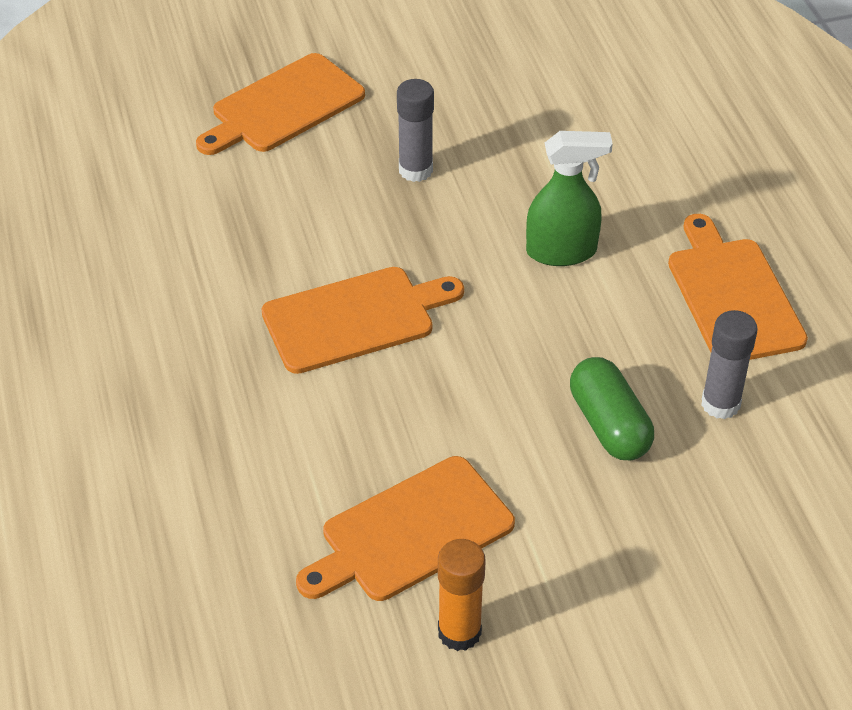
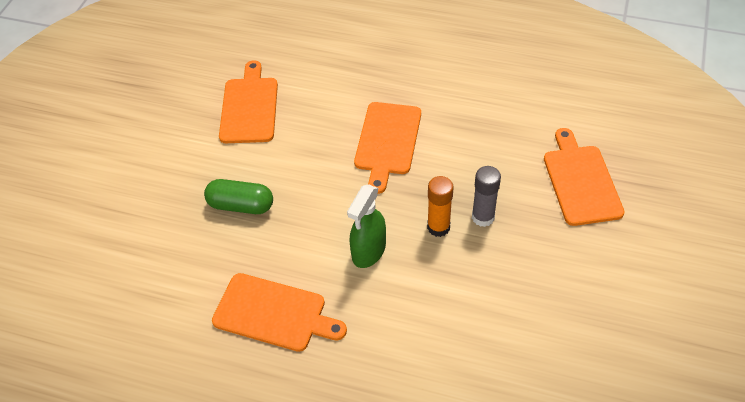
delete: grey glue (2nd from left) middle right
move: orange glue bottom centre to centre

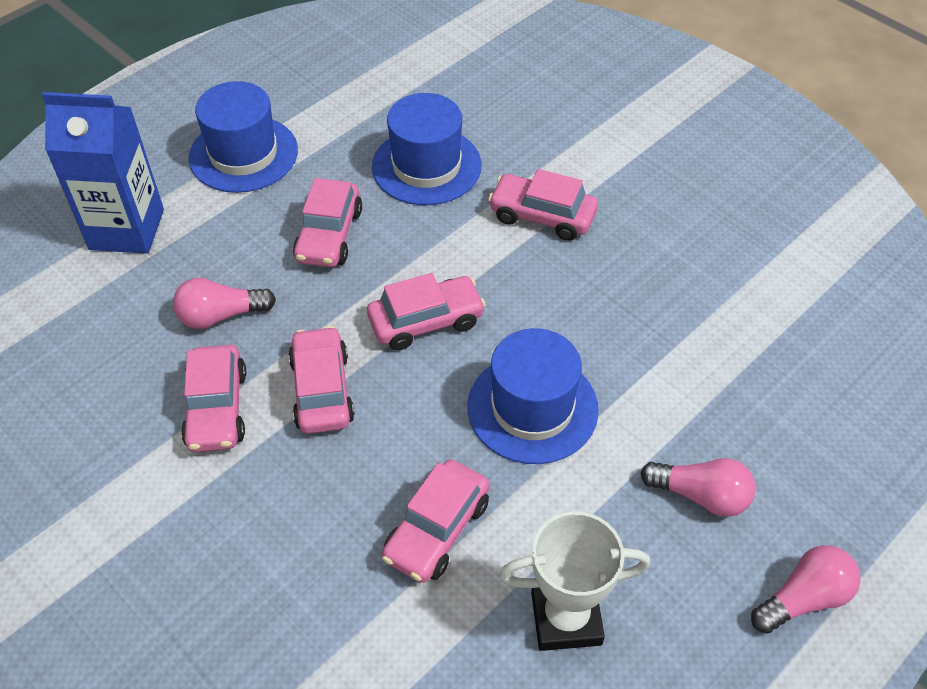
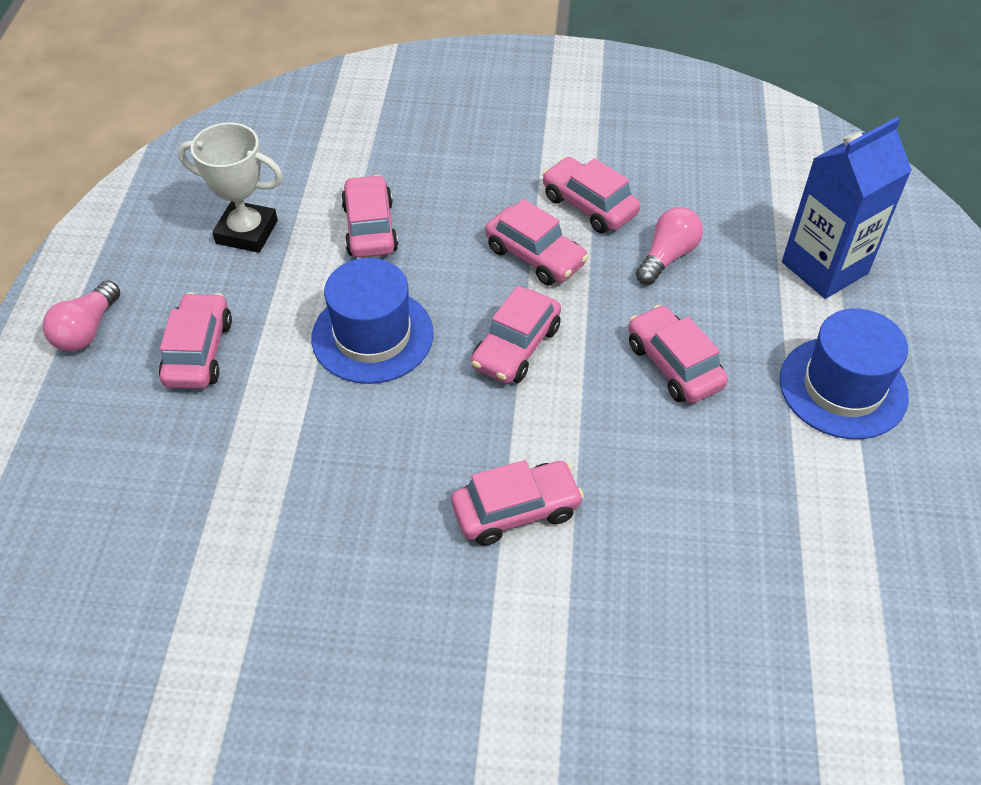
delete: blue tall hat (2nd from left) top centre
replace: pink light bulb (2nd from left) bottom right to pink car (1st from left) middle left
rotate: white award cup bottom centre = top left 60 degrees clockwise

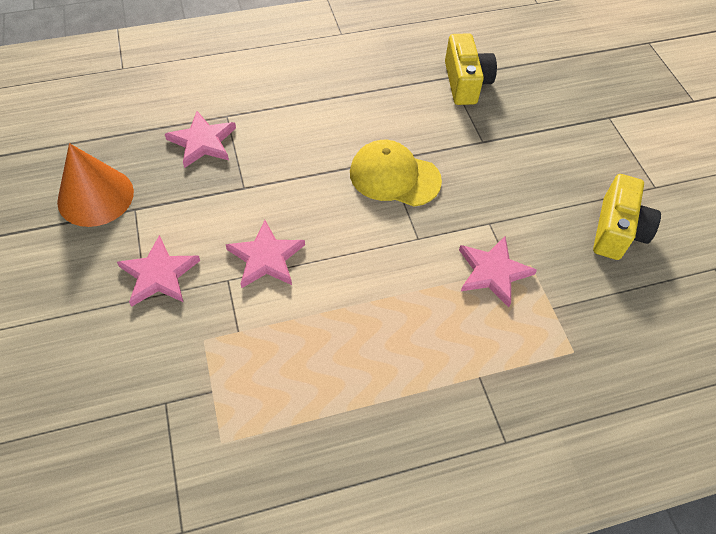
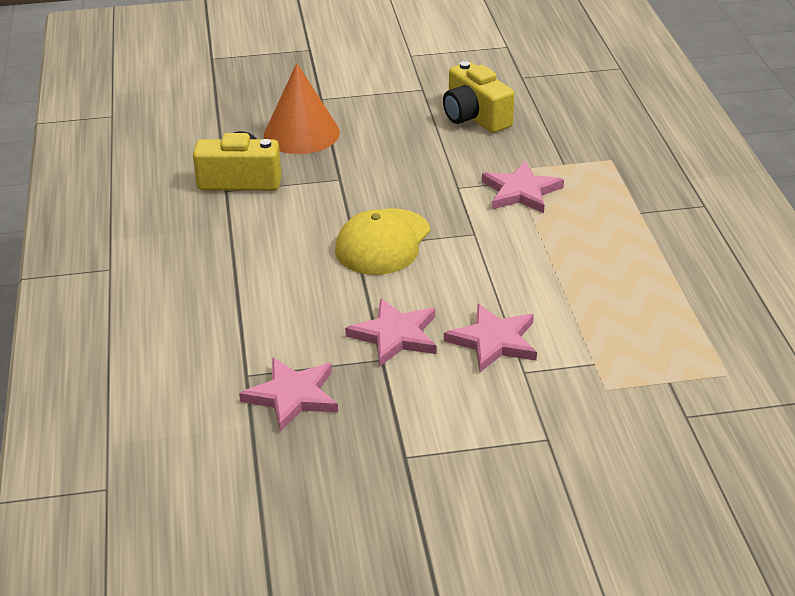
move: orange cone middle left to top centre; pink star shape (1st from left in the first image) middle left to pink star shape (2nd from left) centre
rotate: yellow compact camera (2nd from left) middle right = top centre 150 degrees counterclockwise

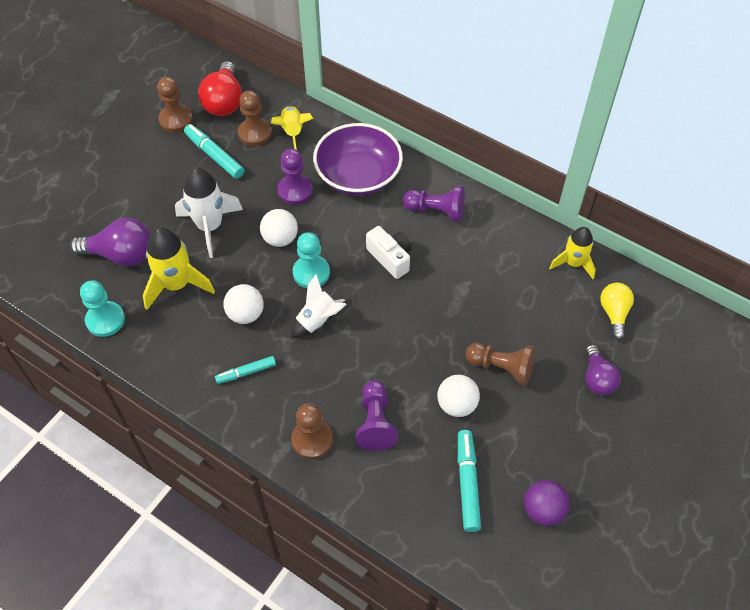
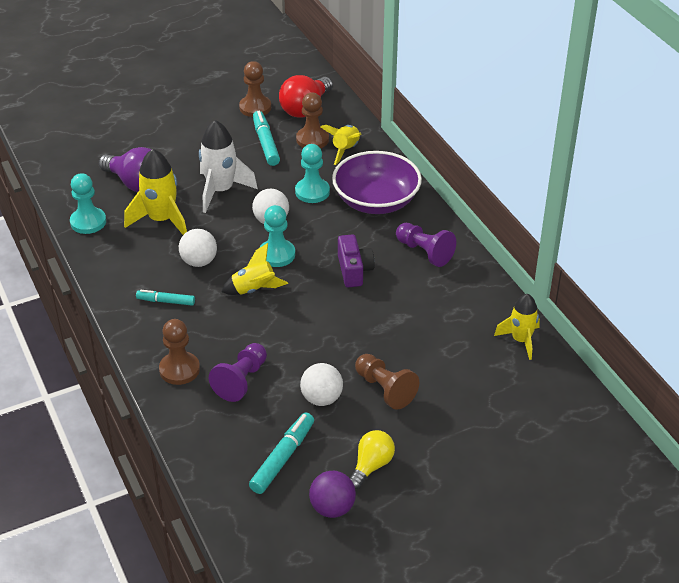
delete: violet light bulb (2nd from left) middle right
move: yellow light bulb middle right to bottom centre
recolor: violet pawn (1st from left) top centre to teal pawn (3rd from left) top centre; white compact camera centre to violet compact camera centre; white spaceship (2nd from left) centre to yellow spaceship (2nd from left) centre

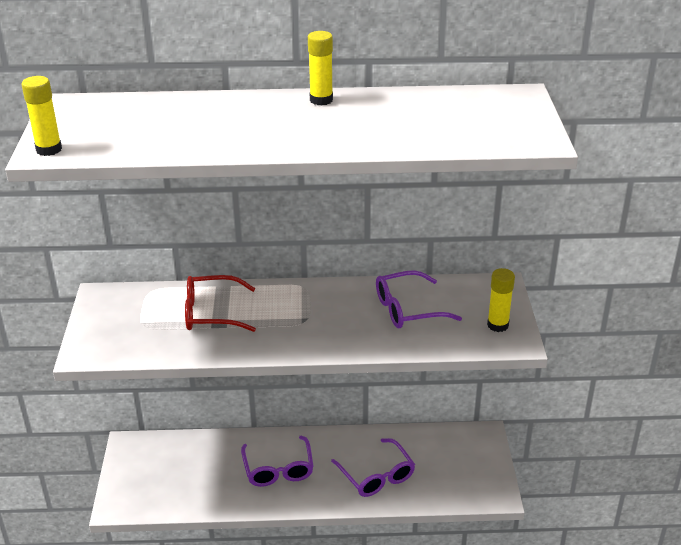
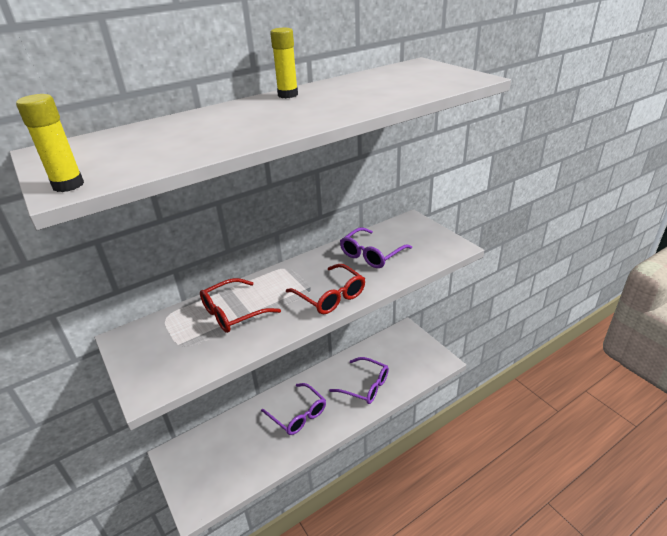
delete: yellow glue (3rd from left) middle right
insert: crimson spectacles (2nd from left) centre

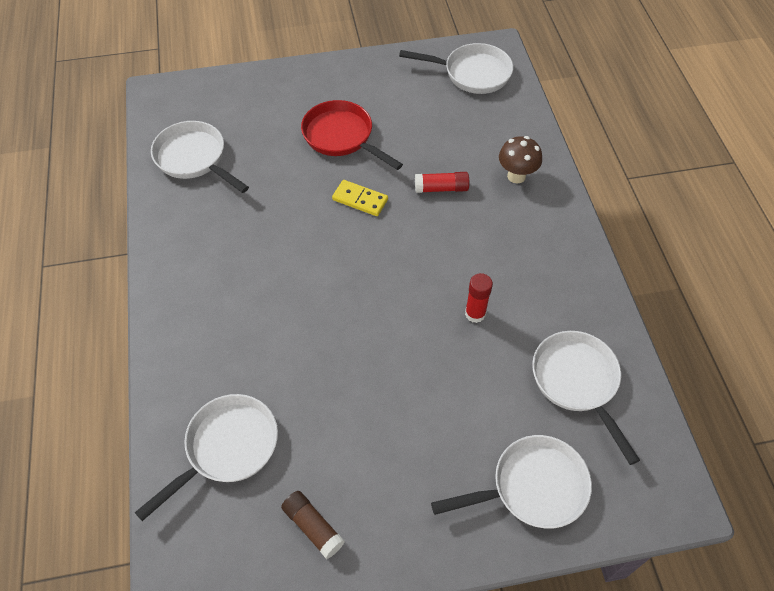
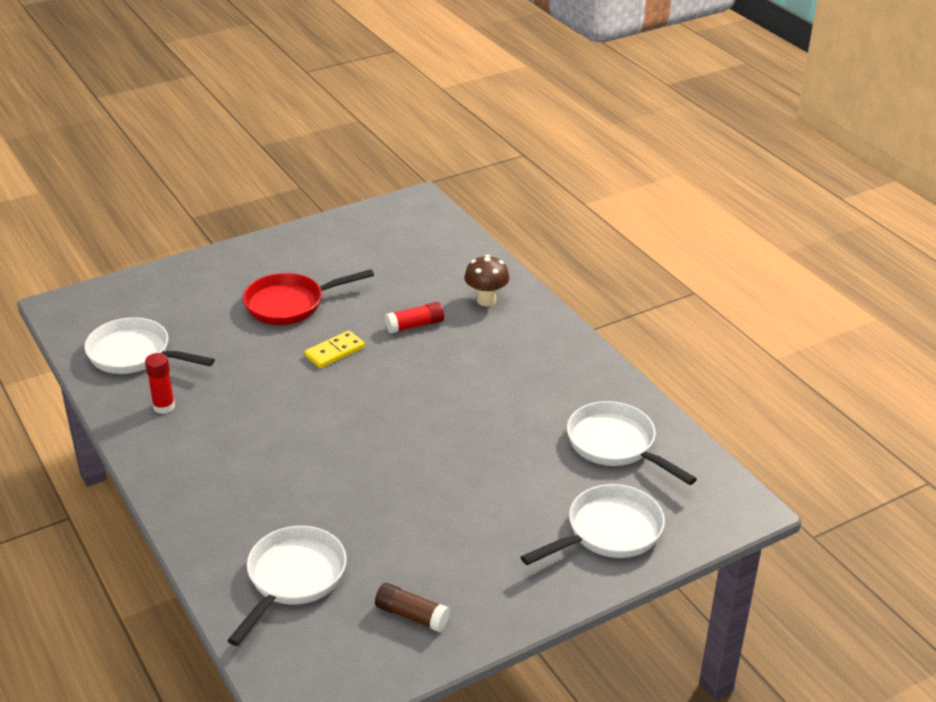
delete: white skillet (3rd from left) top centre
move: crimson glue (2nd from left in the first image) centre to crimson glue (1st from left) middle left
rotate: crimson skillet top centre = middle left 45 degrees counterclockwise; yellow domino tile centre = centre 45 degrees counterclockwise

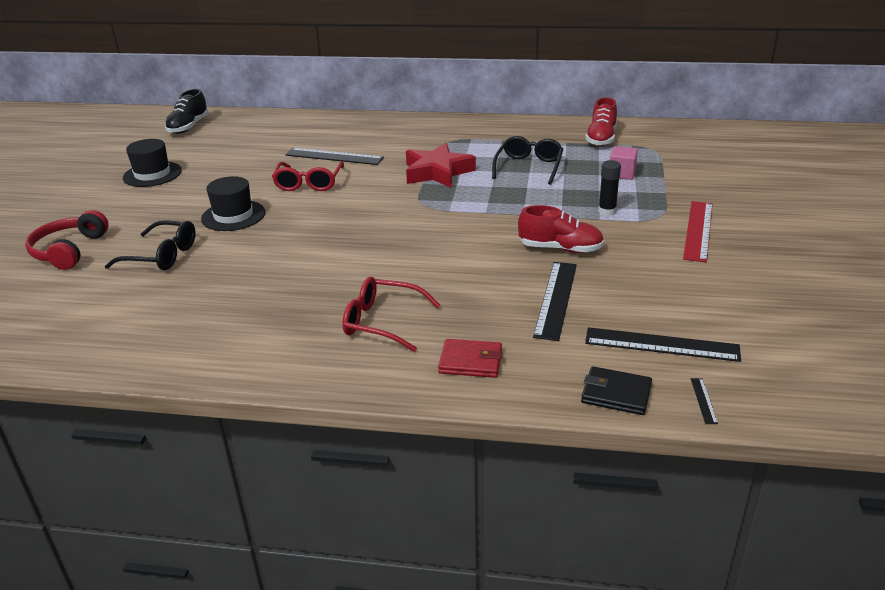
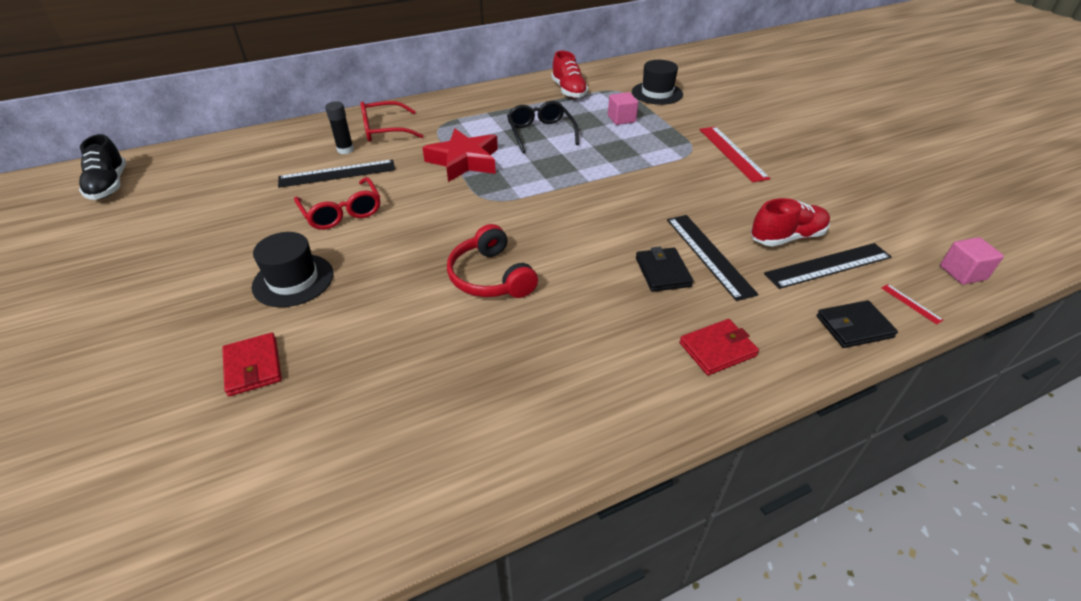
insert: pink block (2nd from left) middle right; jet-black card wallet (1st from left) centre
move: jet-black tall hat (1st from left in the first image) top left to jet-black tall hat (2nd from left) top centre; jet-black glue top right to top left; crimson lace-up shoe (1st from left in the first image) centre to crimson lace-up shoe (2nd from left) middle right; crimson headset middle left to centre; crimson spectacles (2nd from left) centre to top centre
replace: jet-black spectacles (1st from left) middle left to crimson card wallet (1st from left) middle left
recolor: jet-black ruler (4th from left) bottom right to crimson ruler (2nd from left) middle right

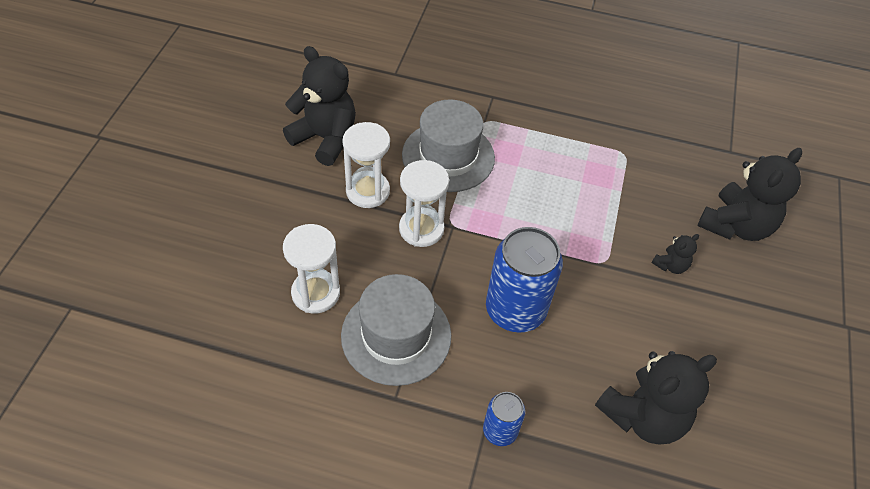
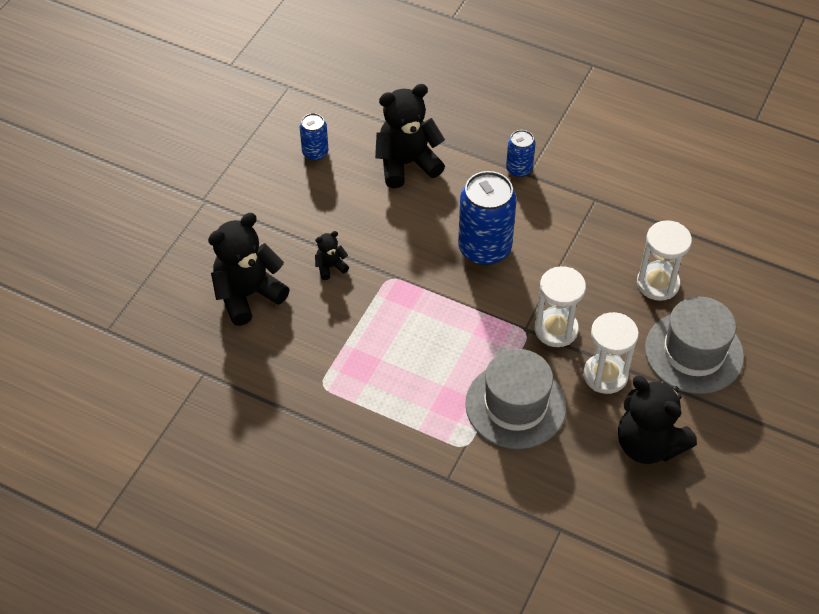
insert: blue tin (1st from left) top centre
move: grey tall hat (1st from left in the first image) bottom centre to grey tall hat (2nd from left) middle right

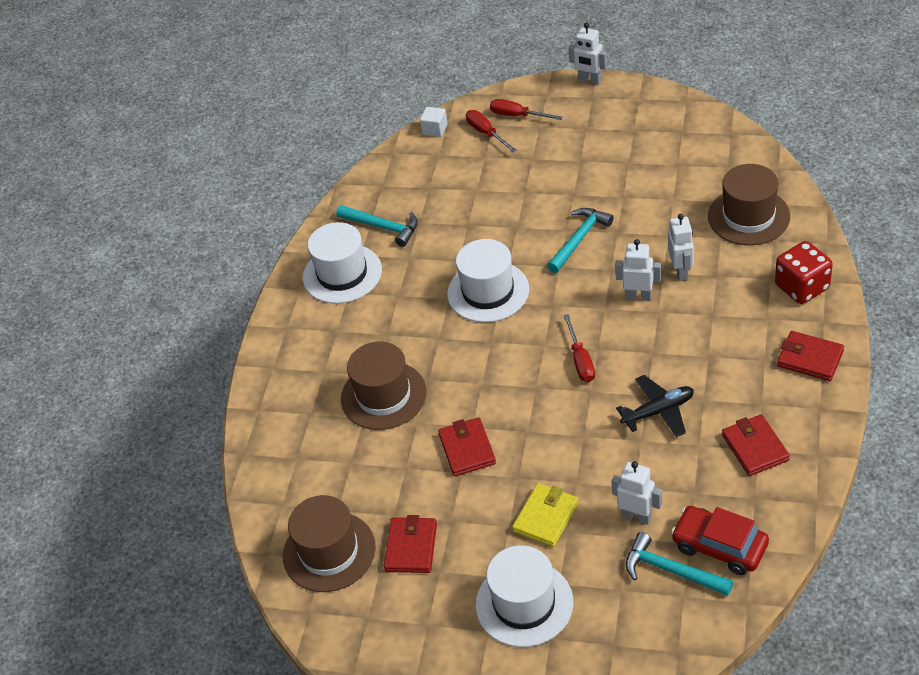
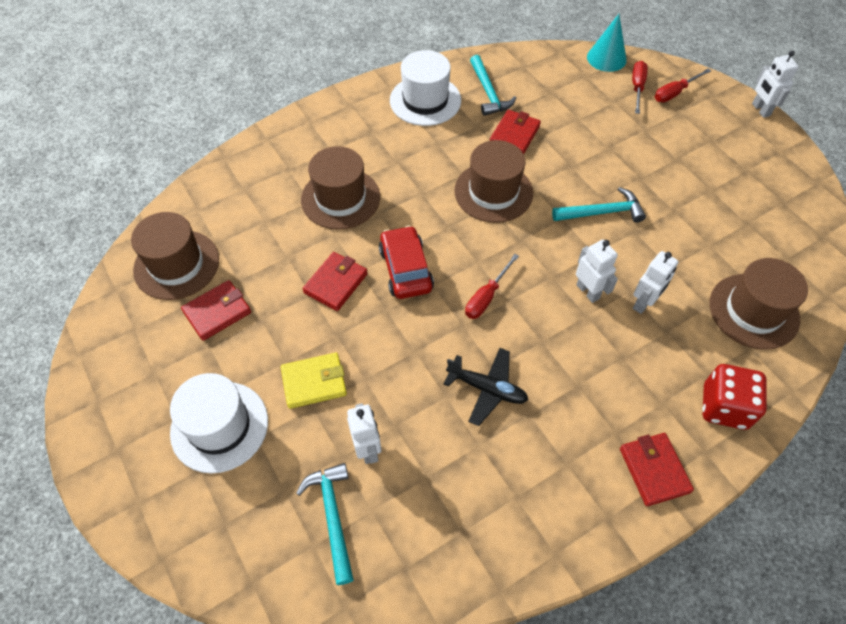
move: crimson card wallet (3rd from left) middle right to top centre; crimson car bottom right to centre
replace: white block top centre to teal cone top right
recolor: white tall hat (2nd from left) centre to brown tall hat (3rd from left) top centre
rotate: crimson flat screwdriver (2nd from left in the first image) top centre = top right 105 degrees counterclockwise

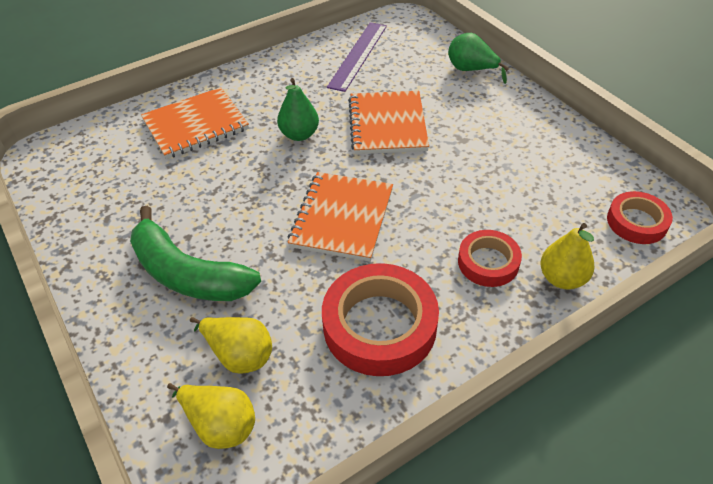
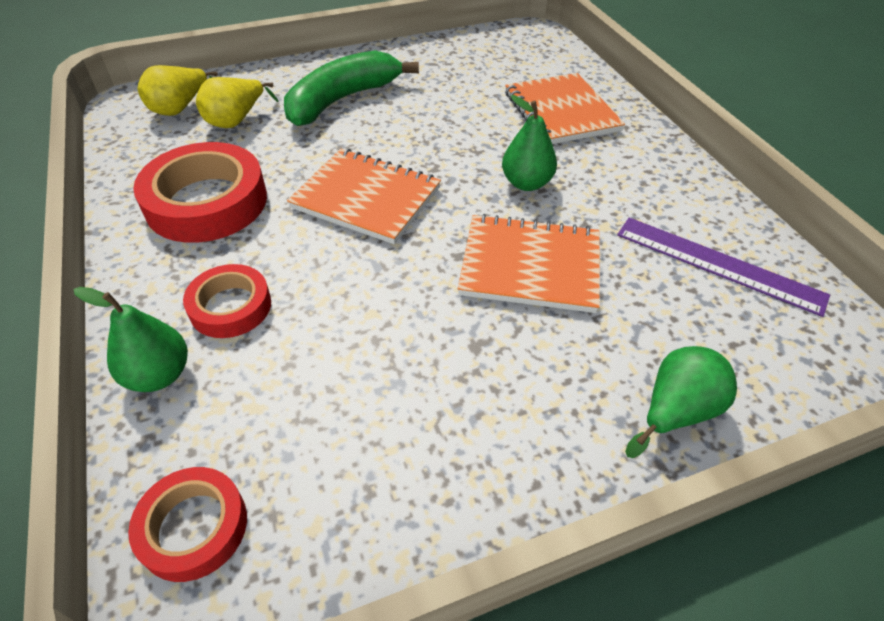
recolor: yellow pear fruit (3rd from left) middle right to green pear fruit (1st from left) middle left

